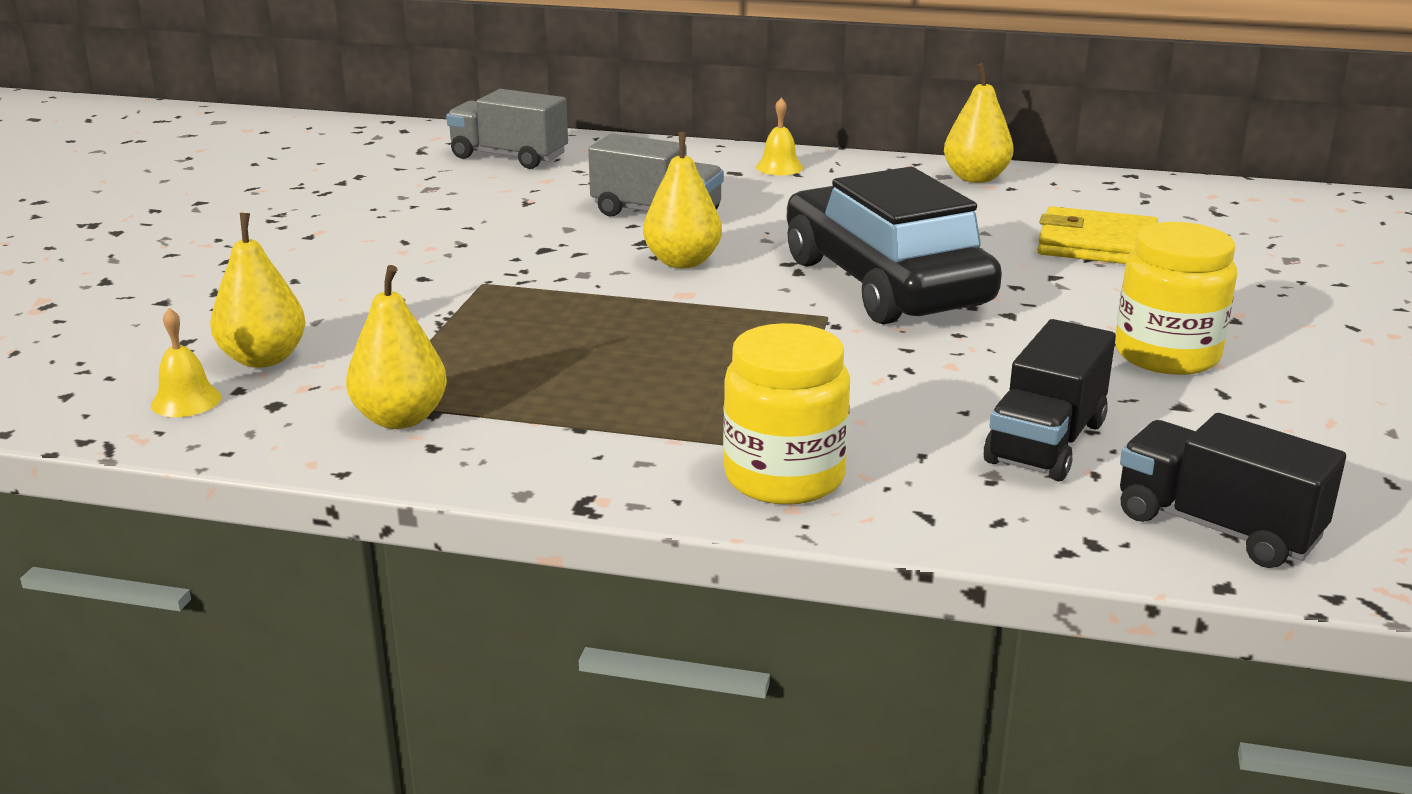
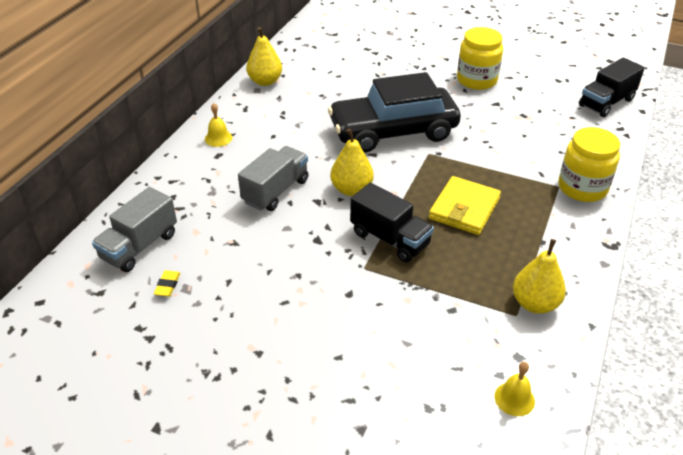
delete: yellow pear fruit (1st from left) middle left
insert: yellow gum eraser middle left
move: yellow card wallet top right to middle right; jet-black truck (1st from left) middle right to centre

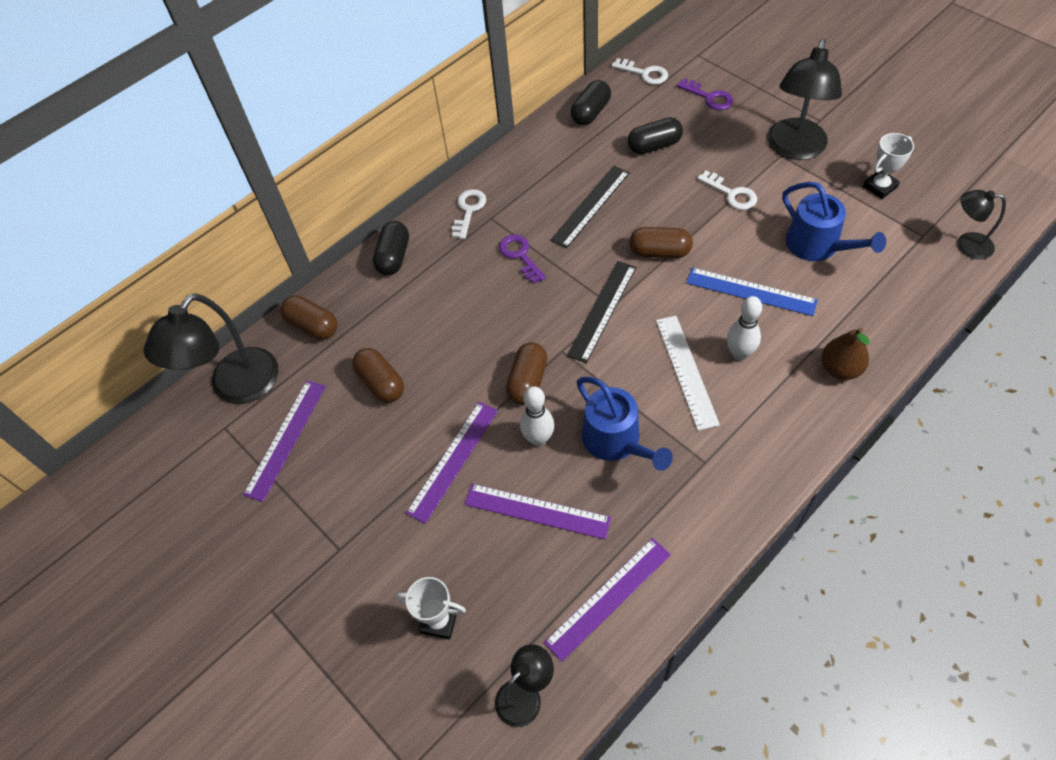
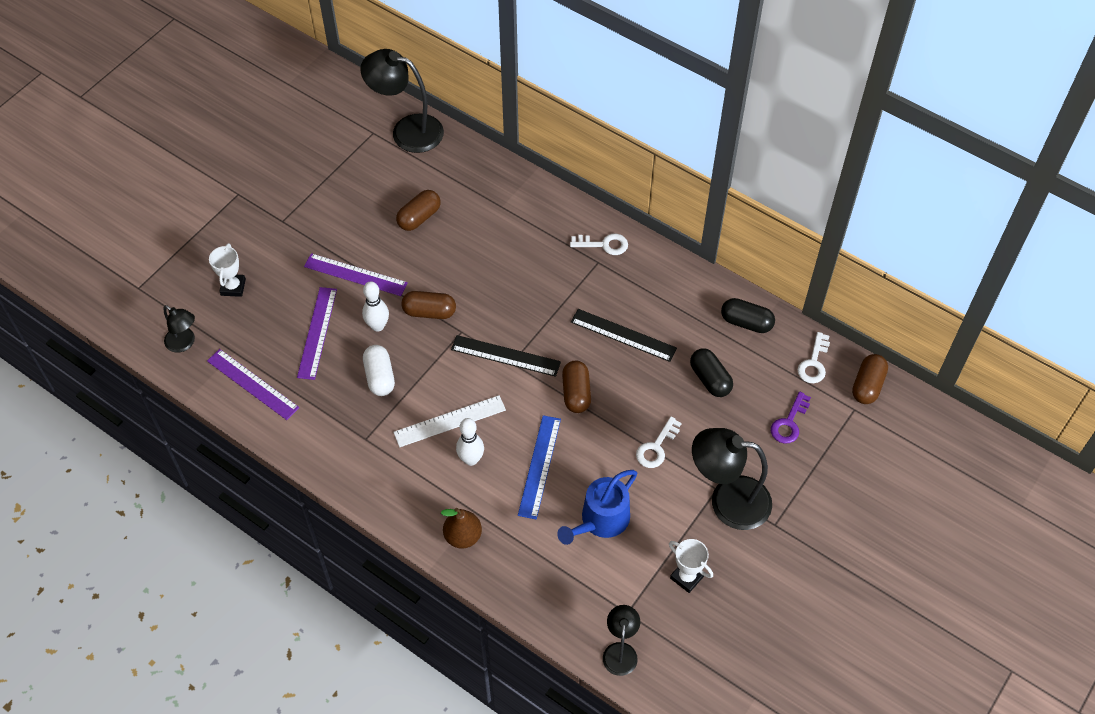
delete: jet-black pill (1st from left) top centre; violet key (1st from left) centre; violet ruler (1st from left) middle left
move: brown pill (1st from left in the first image) middle left to brown pill (4th from left) middle right
replace: blue watering can (1st from left) centre to white pill centre

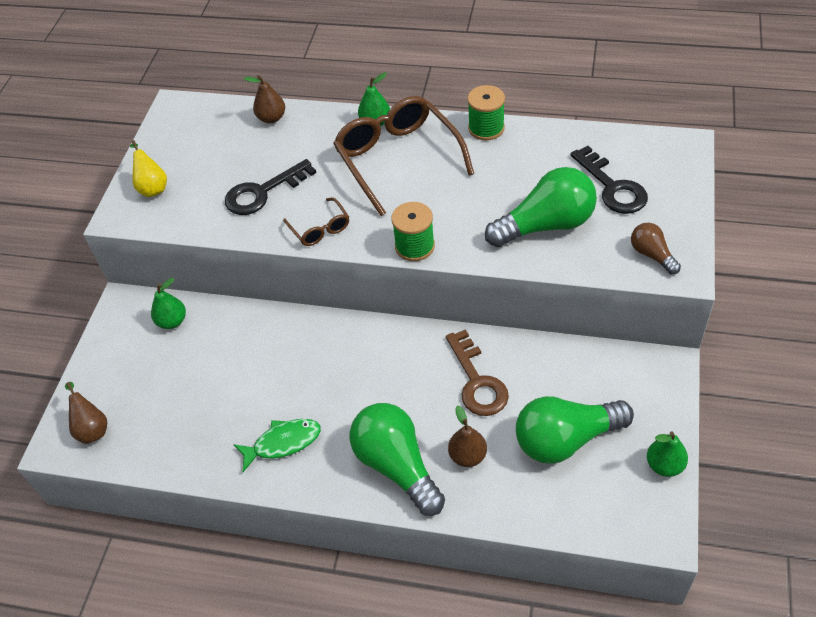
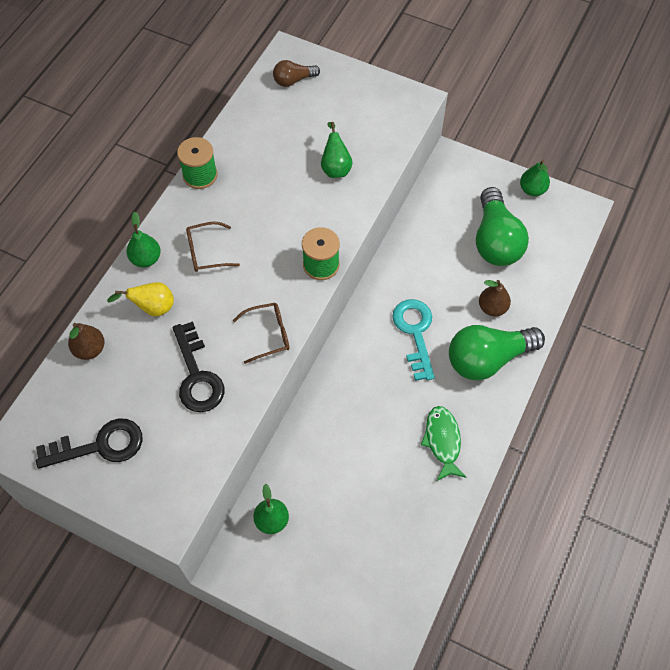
delete: brown key centre; brown pear fruit (1st from left) bottom left
insert: teal key centre
move: yellow pear fruit top left to middle left; jet-black key (2nd from left in the first image) top right to jet-black key (1st from left) middle left; brown light bulb middle right to top centre
replace: green light bulb (2nd from left) centre to green pear fruit (3rd from left) top centre
resize: brown spectacles (2nd from left in the first image) top centre = middle left x0.48

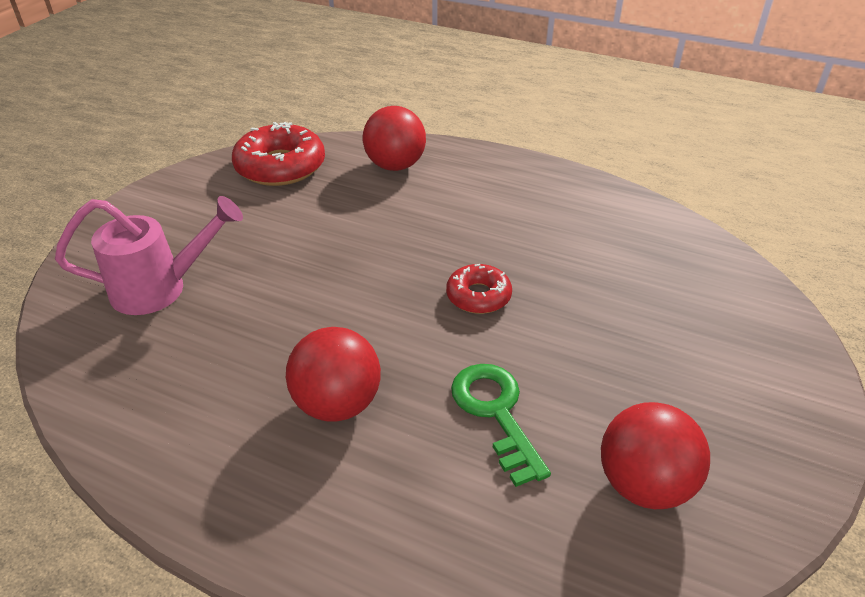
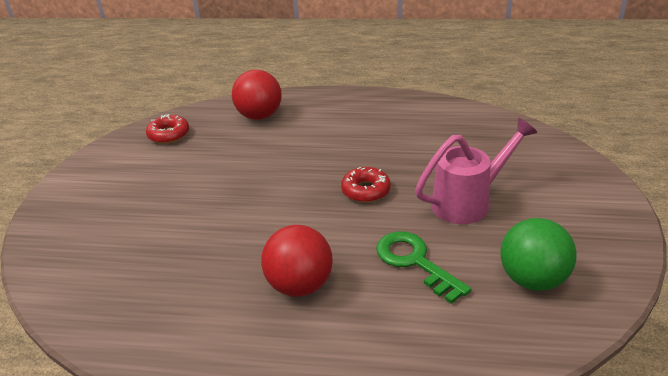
move: pink watering can middle left to middle right
recolor: crimson sphere (3rd from left) bottom right to green sphere bottom right
resize: crimson donut (1st from left) top left = middle left x0.58

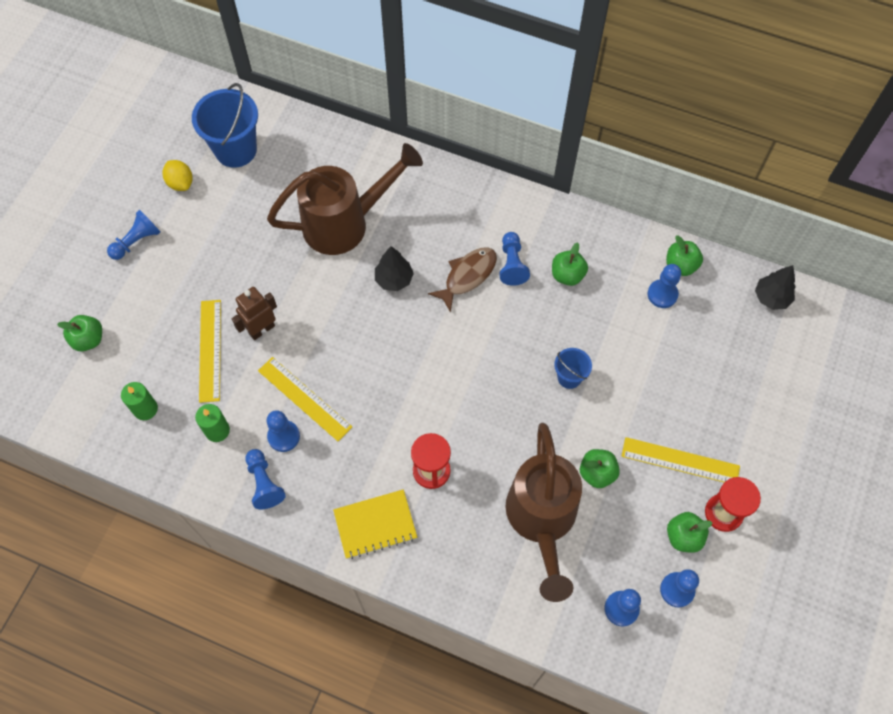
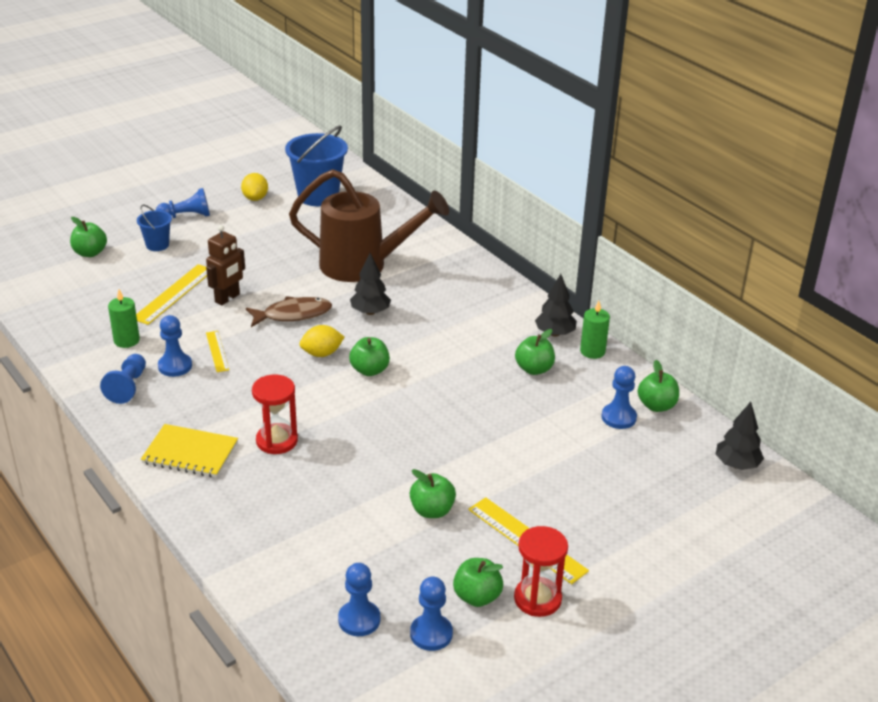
delete: blue pawn (4th from left) centre; brown watering can (2nd from left) bottom centre
insert: jet-black tree (2nd from left) centre; yellow toy lemon (2nd from left) centre; green toy apple (2nd from left) centre
move: brown fish centre to middle left; blue bucket (2nd from left in the first image) centre to blue bucket (1st from left) top left; green wax candle (1st from left in the first image) middle left to green wax candle (2nd from left) middle right
rotate: brown robot middle left = middle left 135 degrees clockwise
resize: yellow ruler (2nd from left) centre = middle left x0.58

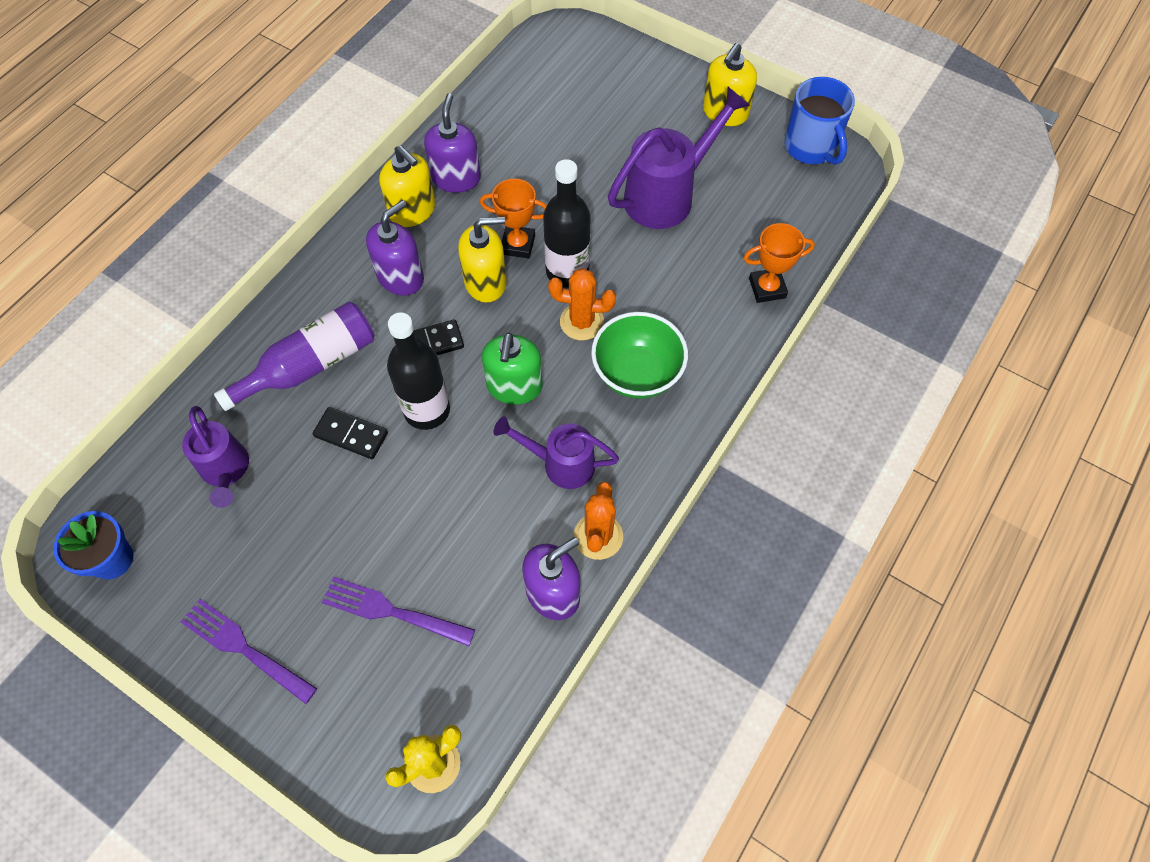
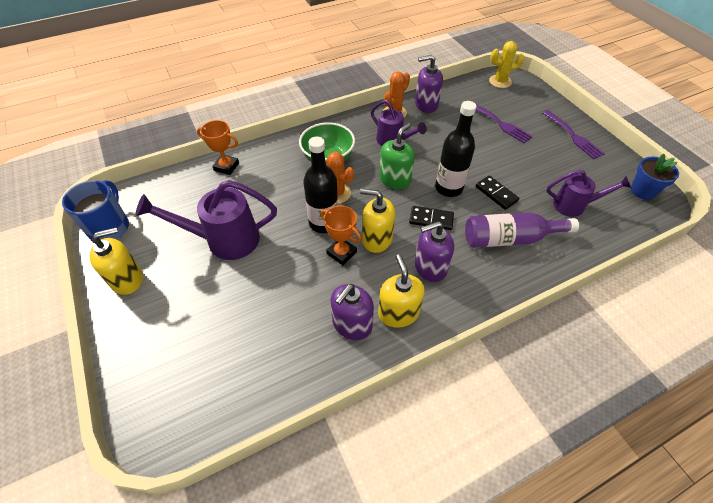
rotate: violet watering can (1st from left in the first image) middle left = middle right 90 degrees clockwise

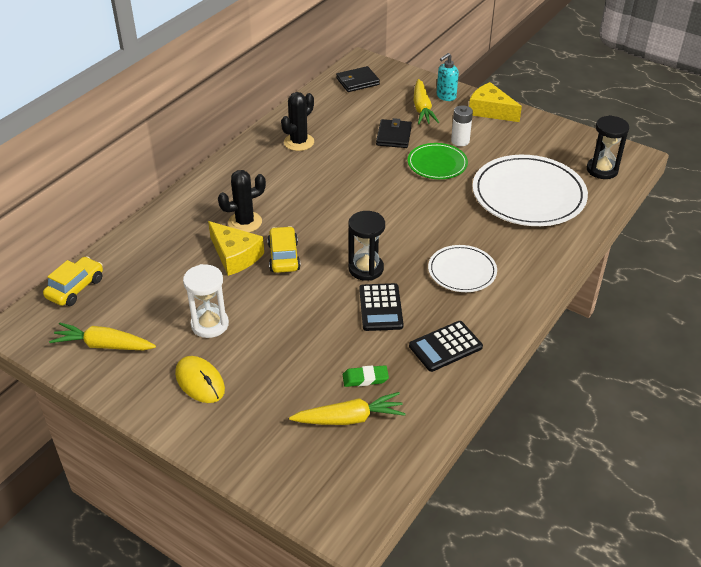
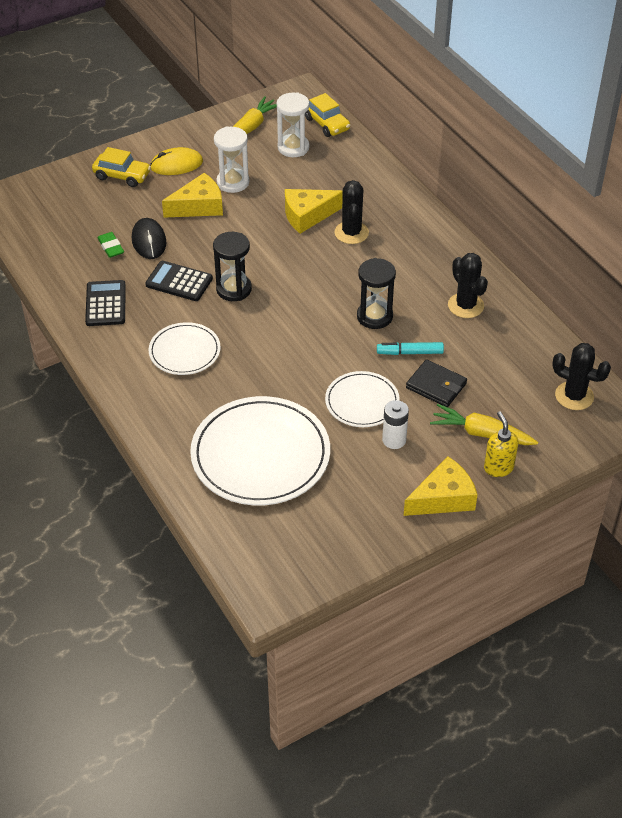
delete: yellow toy carrot (2nd from left) bottom centre
insert: white sandglass (2nd from left) top centre; yellow cheese wedge (1st from left) top left; jet-black mouse top left; teal marker centre
move: jet-black sandglass (2nd from left) top right to centre; yellow car (2nd from left in the first image) centre to yellow car (1st from left) top left
replace: jet-black card wallet (1st from left) top centre to jet-black prickly plant (3rd from left) middle right
recolor: teal soap dispenser top centre to yellow soap dispenser middle right; green flat dish top centre to white flat dish (3rd from left) centre
rotate: green gum eraser centre = top left 45 degrees counterclockwise

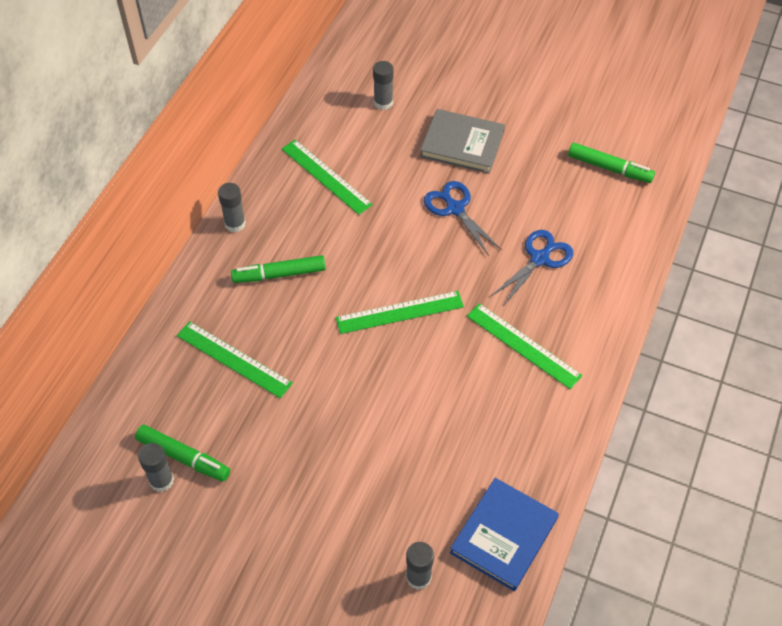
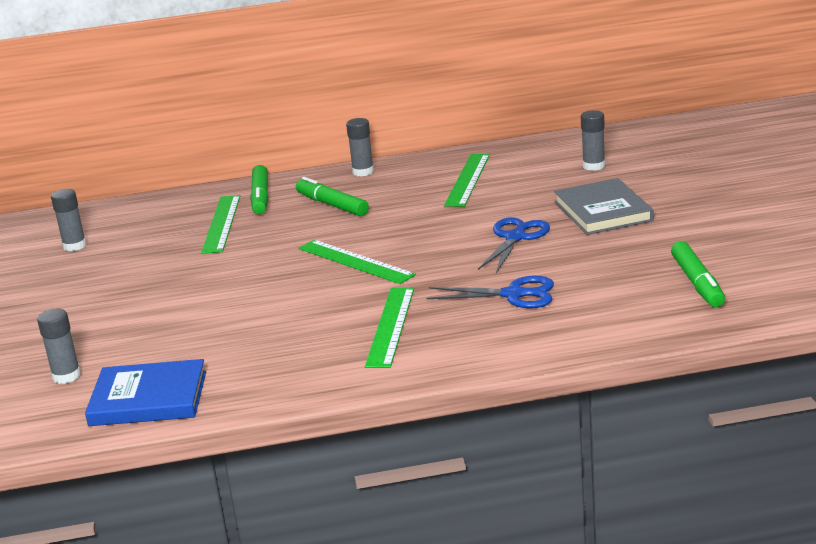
move: green marker (1st from left) bottom left to middle left

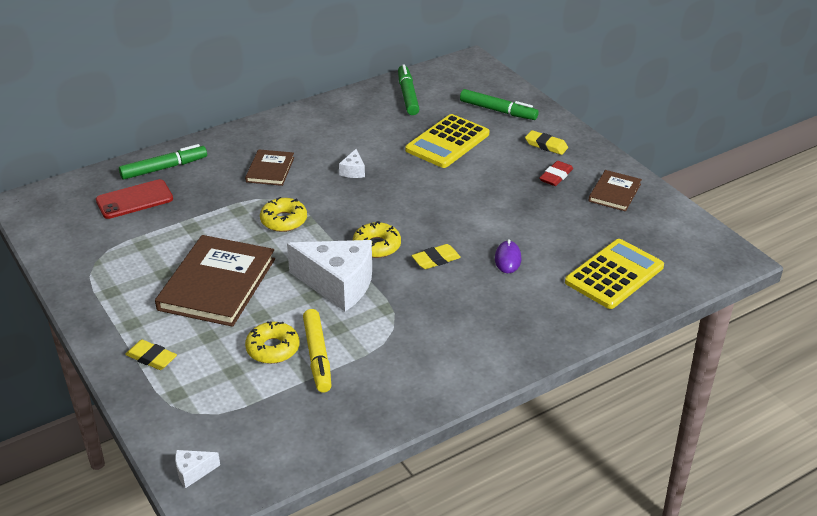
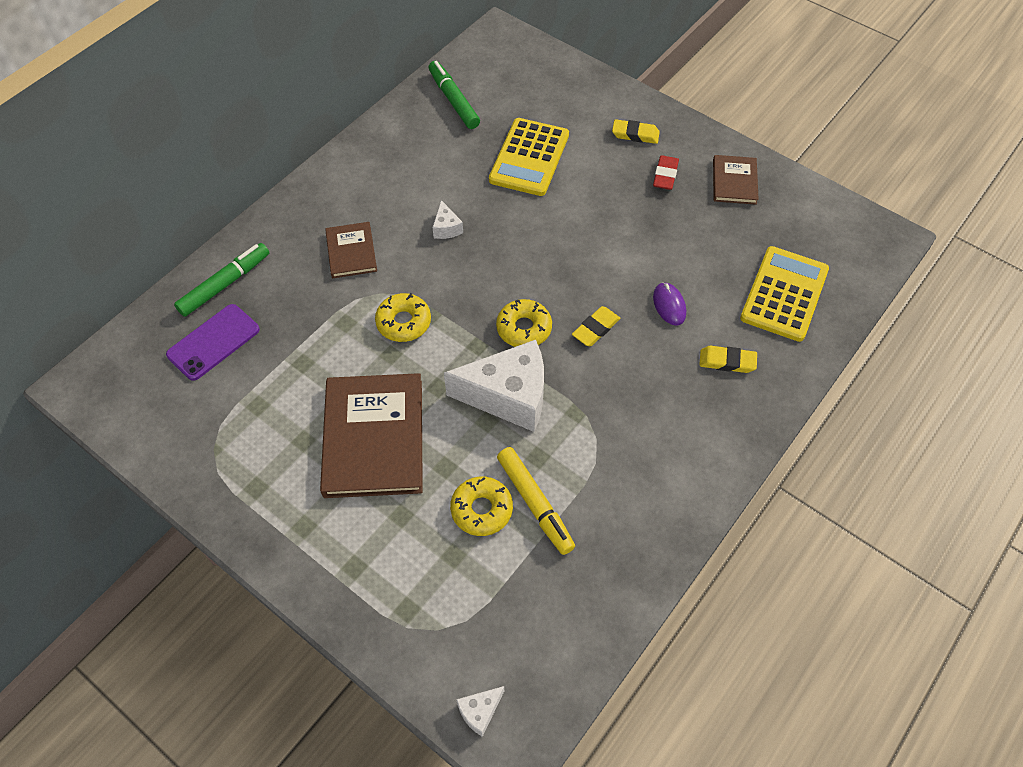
delete: green marker (3rd from left) top centre
move: yellow gum eraser (1st from left in the first image) bottom left to yellow gum eraser (3rd from left) middle right
recolor: crimson smartphone middle left to violet smartphone middle left

